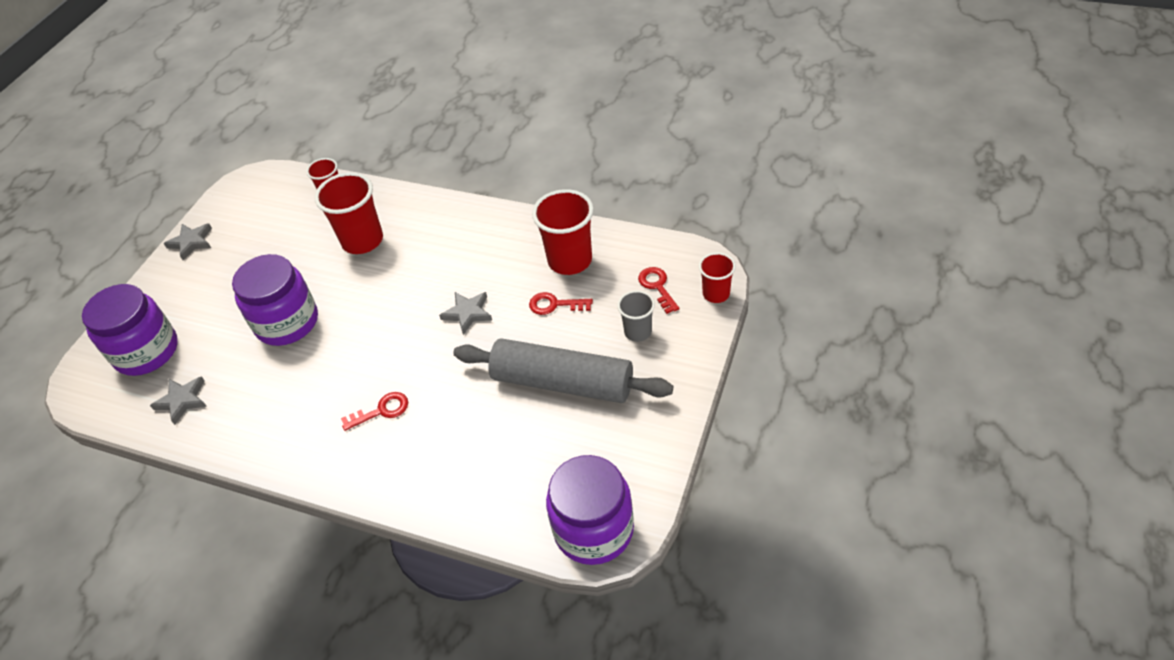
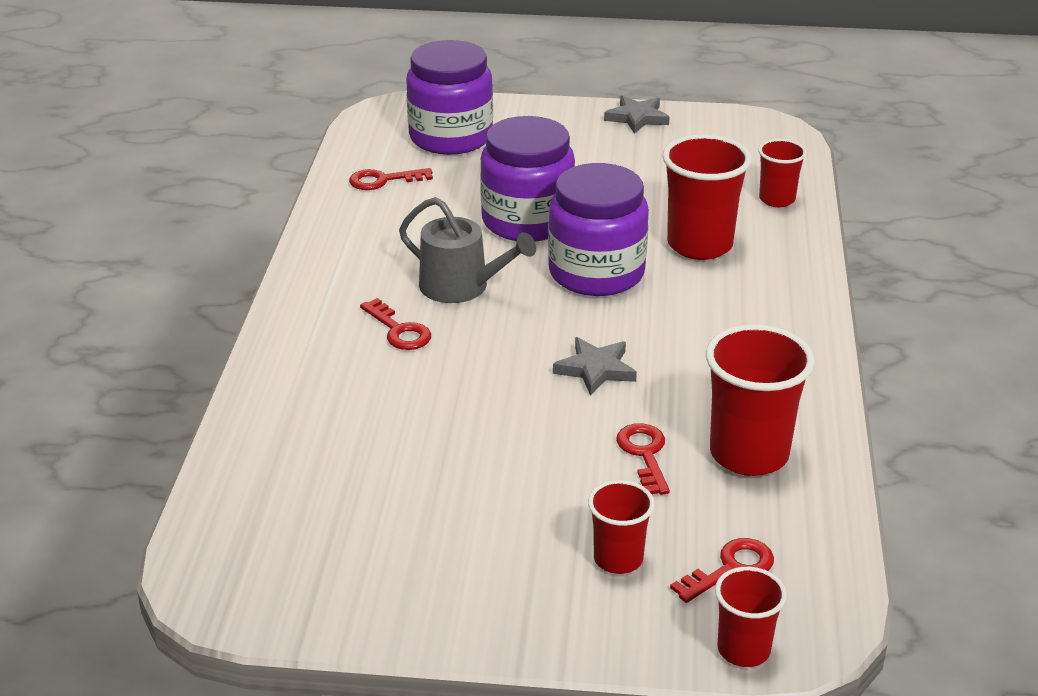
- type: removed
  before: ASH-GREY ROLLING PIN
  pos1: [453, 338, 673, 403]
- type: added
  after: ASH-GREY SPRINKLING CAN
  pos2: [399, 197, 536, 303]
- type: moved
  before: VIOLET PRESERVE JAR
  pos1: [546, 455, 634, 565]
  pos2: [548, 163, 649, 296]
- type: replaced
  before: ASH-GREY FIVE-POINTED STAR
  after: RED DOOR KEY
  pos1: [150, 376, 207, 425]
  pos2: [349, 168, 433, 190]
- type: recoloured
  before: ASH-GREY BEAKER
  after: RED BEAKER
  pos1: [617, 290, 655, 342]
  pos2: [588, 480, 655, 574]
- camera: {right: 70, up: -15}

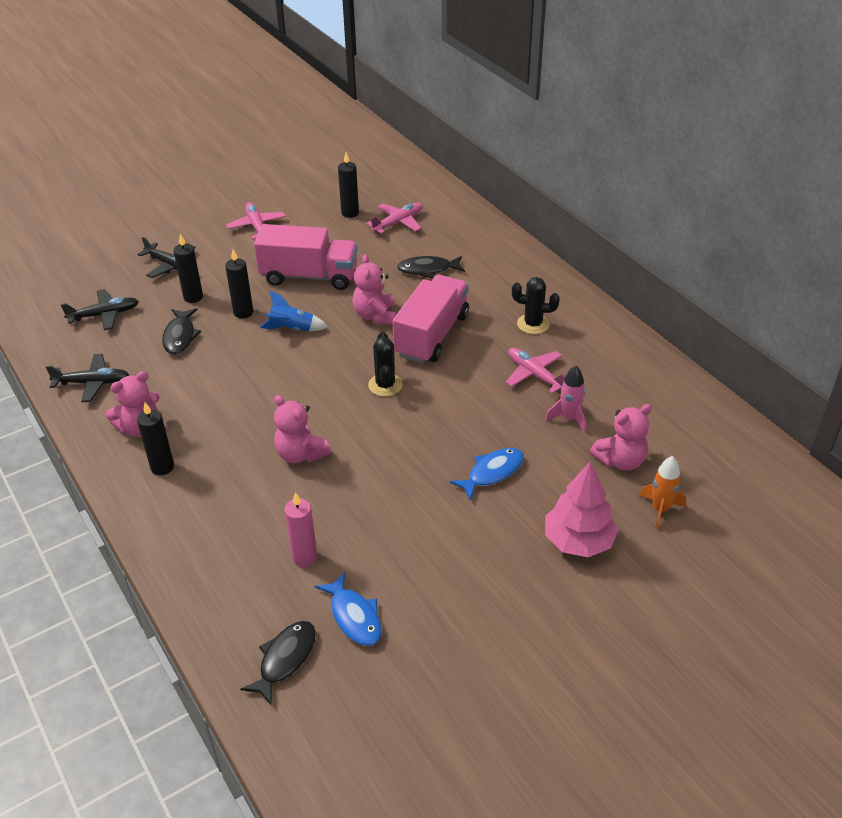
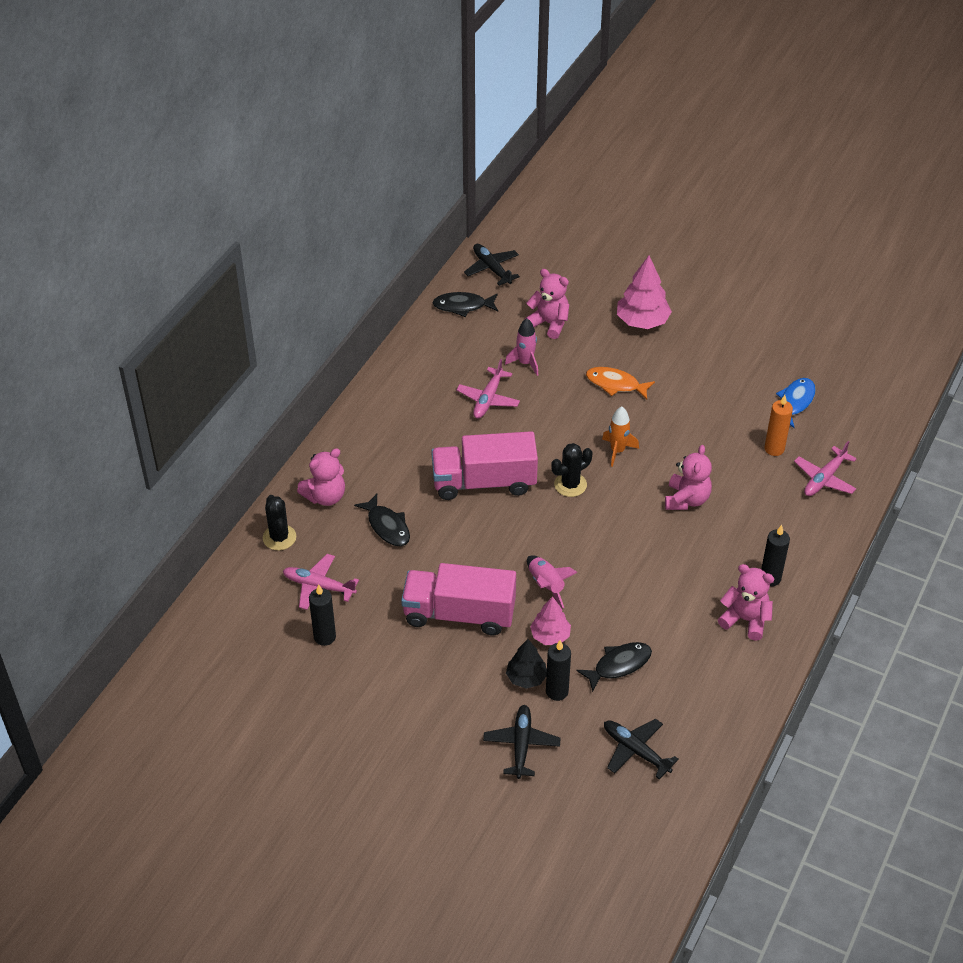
- type: added
  after: EBONY FIR TREE
  pos2: [506, 639, 547, 689]
- type: moved
  before: EBONY TOY PLANE
  pos1: [46, 354, 129, 402]
  pos2: [464, 244, 520, 286]
- type: moved
  before: PINK TOY PLANE
  pos1: [226, 202, 286, 240]
  pos2: [794, 441, 857, 496]
- type: moved
  before: EBONY FISH
  pos1: [240, 621, 316, 706]
  pos2: [432, 292, 498, 317]
- type: moved
  before: PINK TEDDY BEAR
  pos1: [352, 254, 396, 325]
  pos2: [297, 448, 345, 506]
- type: moved
  before: EBONY CACTUS
  pos1: [512, 277, 560, 334]
  pos2: [263, 495, 296, 550]
- type: moved
  before: ORANGE ROCKET
  pos1: [639, 456, 686, 530]
  pos2: [602, 407, 639, 467]
- type: replaced
  before: EBONY WAX CANDLE
  after: PINK FIR TREE
  pos1: [225, 249, 253, 319]
  pos2: [530, 596, 571, 645]
- type: recoloured
  before: ROYAL BLUE ROCKET
  after: PINK ROCKET
  pos1: [260, 290, 328, 331]
  pos2: [527, 555, 578, 608]
- type: recoloured
  before: PINK WAX CANDLE
  after: ORANGE WAX CANDLE
  pos1: [285, 492, 317, 567]
  pos2: [764, 395, 793, 456]
- type: recoloured
  before: ROYAL BLUE FISH
  after: ORANGE FISH
  pos1: [450, 448, 524, 501]
  pos2: [586, 367, 655, 399]
- type: turned
  before: PINK TRUCK
  pos1: [254, 224, 358, 290]
  pos2: [401, 563, 516, 635]
  turn: -60
- camera: {right: -120, up: 5}

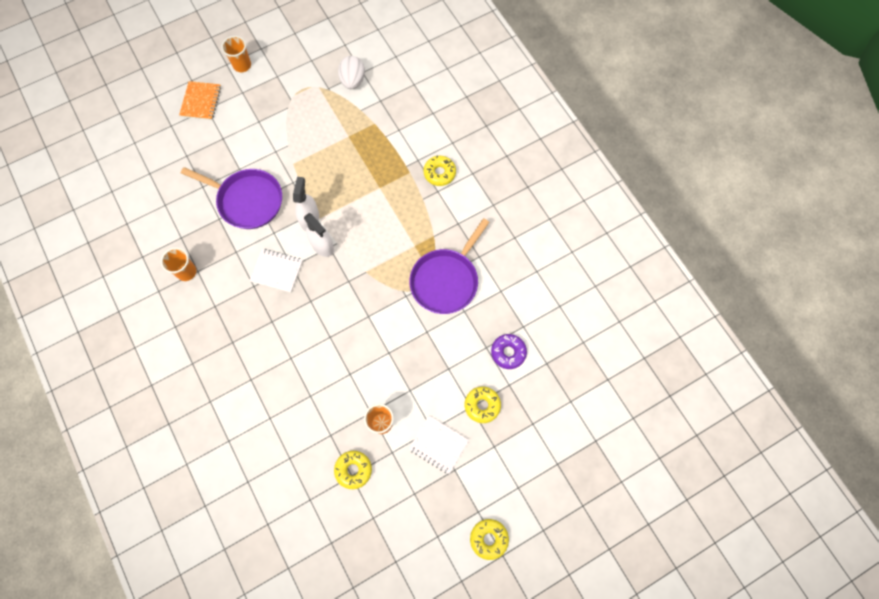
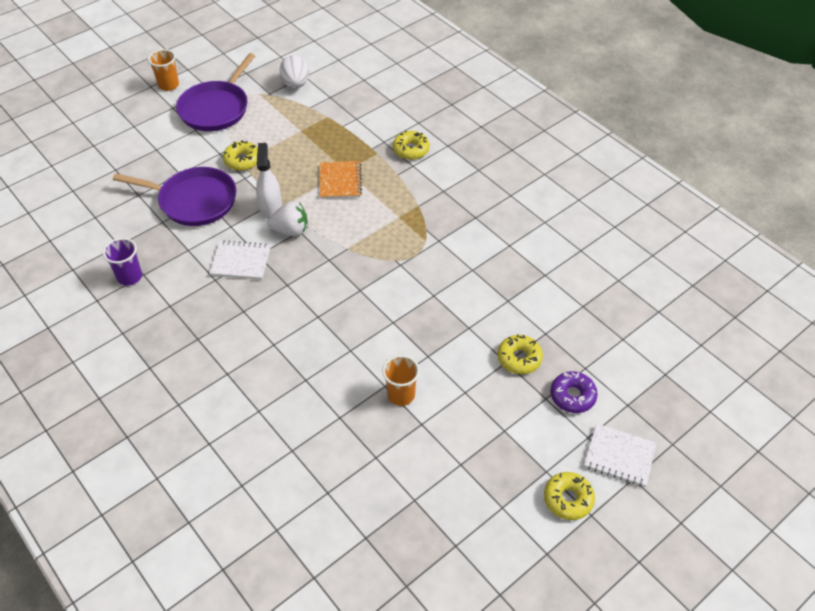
- type: moved
  before: ORANGE EXERCISE BOOK
  pos1: [179, 81, 221, 120]
  pos2: [320, 161, 362, 199]
- type: moved
  before: YELLOW GLAZED DONUT
  pos1: [334, 451, 372, 489]
  pos2: [223, 140, 258, 171]
- type: moved
  before: VIOLET PAN
  pos1: [409, 218, 489, 314]
  pos2: [176, 53, 255, 131]
- type: moved
  before: WHITE EXERCISE BOOK
  pos1: [409, 416, 469, 474]
  pos2: [584, 423, 657, 487]
- type: moved
  before: VIOLET GLAZED DONUT
  pos1: [491, 334, 527, 369]
  pos2: [550, 371, 598, 413]
- type: replaced
  before: WHITE SPRAY BOTTLE
  after: WHITE TOY STRAWBERRY
  pos1: [304, 213, 334, 257]
  pos2: [267, 202, 308, 236]
- type: recoloured
  before: ORANGE BEAKER
  after: VIOLET BEAKER
  pos1: [161, 247, 197, 281]
  pos2: [103, 238, 142, 286]
- camera: {right: -10, up: -20}

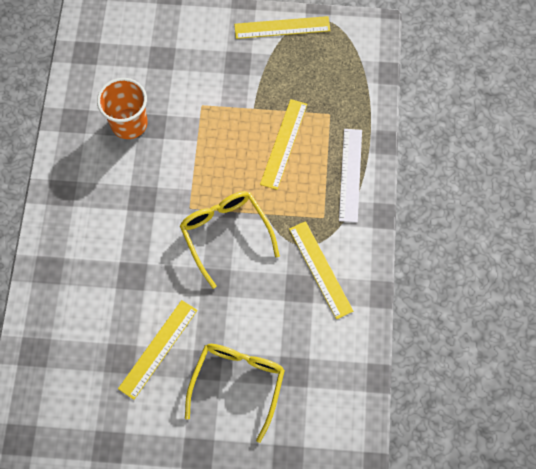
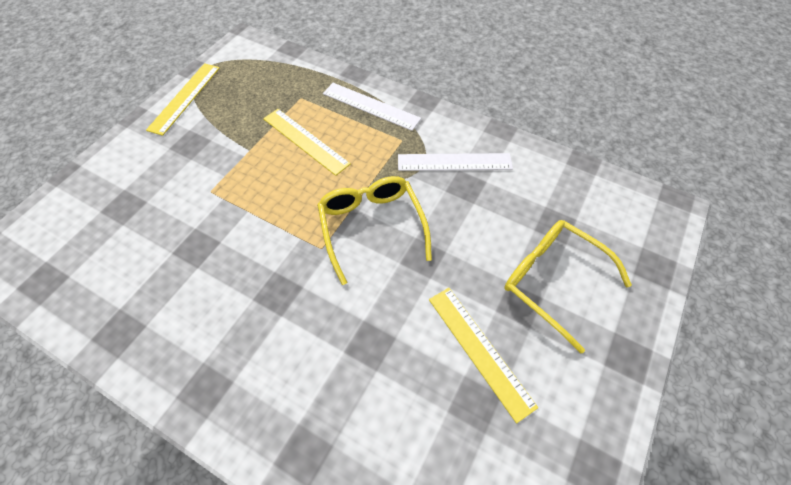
- type: removed
  before: ORANGE BEAKER
  pos1: [97, 78, 148, 139]
- type: recoloured
  before: YELLOW STRAIGHTEDGE
  after: WHITE STRAIGHTEDGE
  pos1: [289, 221, 353, 319]
  pos2: [398, 153, 513, 171]
- type: turned
  before: YELLOW GLASSES
  pos1: [180, 191, 280, 289]
  pos2: [317, 176, 432, 285]
  turn: 75
- camera: {right: -65, up: -10}

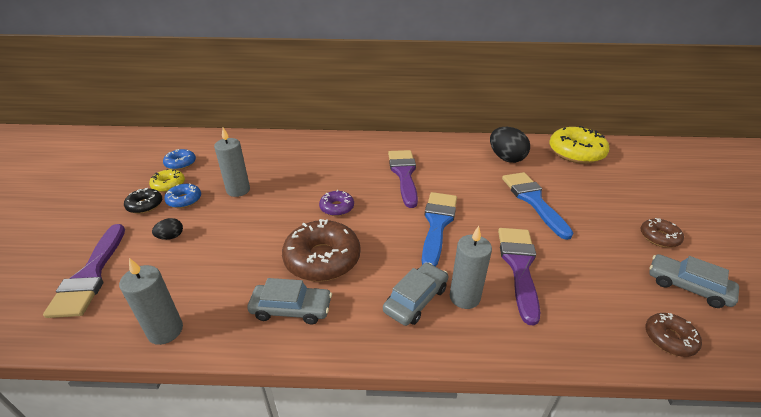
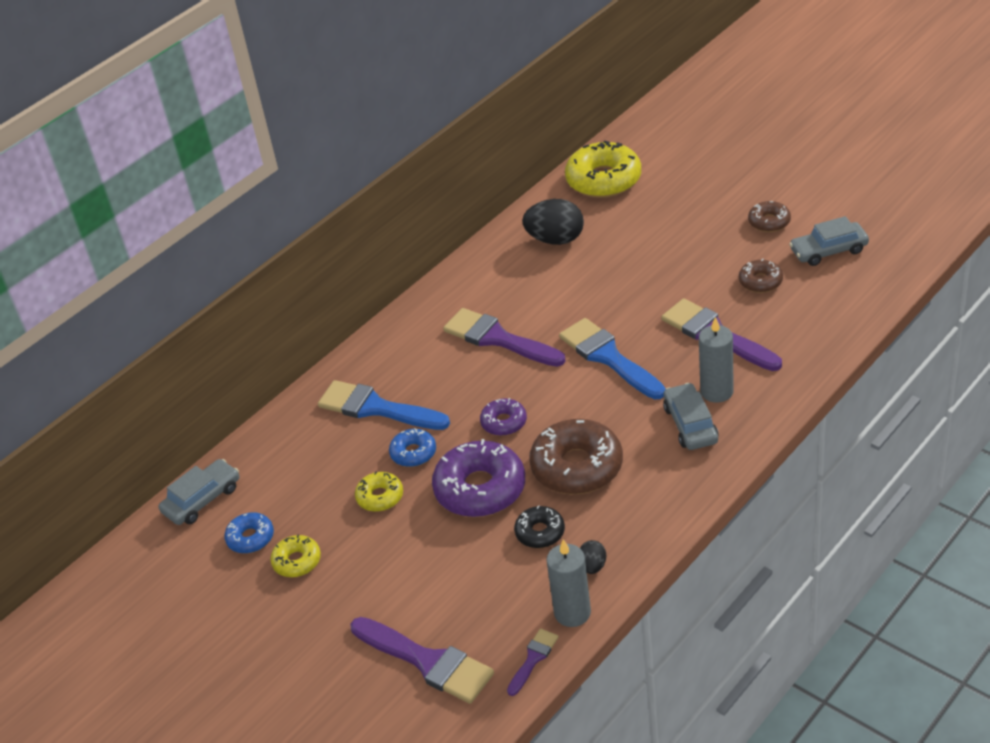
- type: added
  after: VIOLET GLAZED DONUT
  pos2: [432, 439, 525, 517]
- type: added
  after: VIOLET PAINTBRUSH
  pos2: [507, 629, 559, 696]
- type: moved
  before: EBONY GLAZED DONUT
  pos1: [124, 188, 162, 214]
  pos2: [514, 505, 565, 548]
- type: moved
  before: EBONY TOY EGG
  pos1: [152, 218, 183, 240]
  pos2: [580, 540, 606, 574]
- type: moved
  before: ROYAL BLUE GLAZED DONUT
  pos1: [164, 183, 201, 208]
  pos2: [389, 428, 436, 467]
- type: moved
  before: ASH-GREY TOY CAR
  pos1: [247, 278, 332, 325]
  pos2: [159, 459, 239, 525]
- type: moved
  before: ROYAL BLUE PAINTBRUSH
  pos1: [502, 172, 573, 240]
  pos2: [318, 380, 450, 430]
- type: moved
  before: DARK BROWN GLAZED DONUT
  pos1: [646, 313, 702, 357]
  pos2: [739, 259, 783, 293]
- type: replaced
  before: ASH-GREY WAX CANDLE
  after: YELLOW GLAZED DONUT
  pos1: [214, 128, 250, 197]
  pos2: [355, 471, 403, 512]
- camera: {right: -45, up: 5}

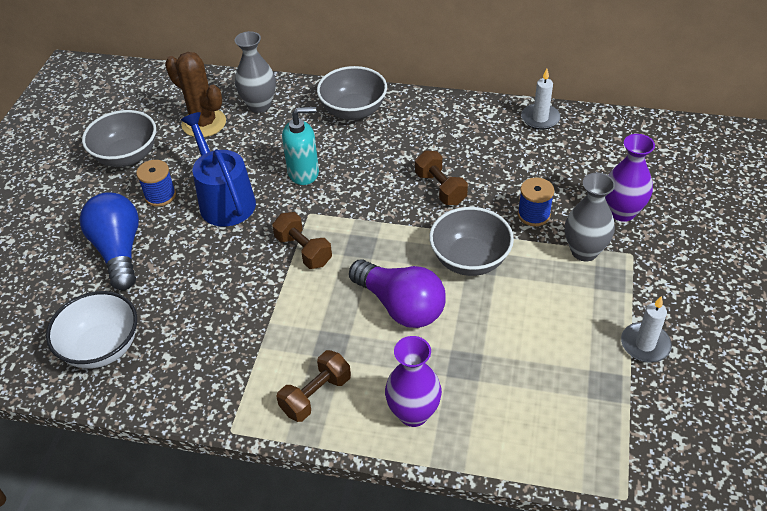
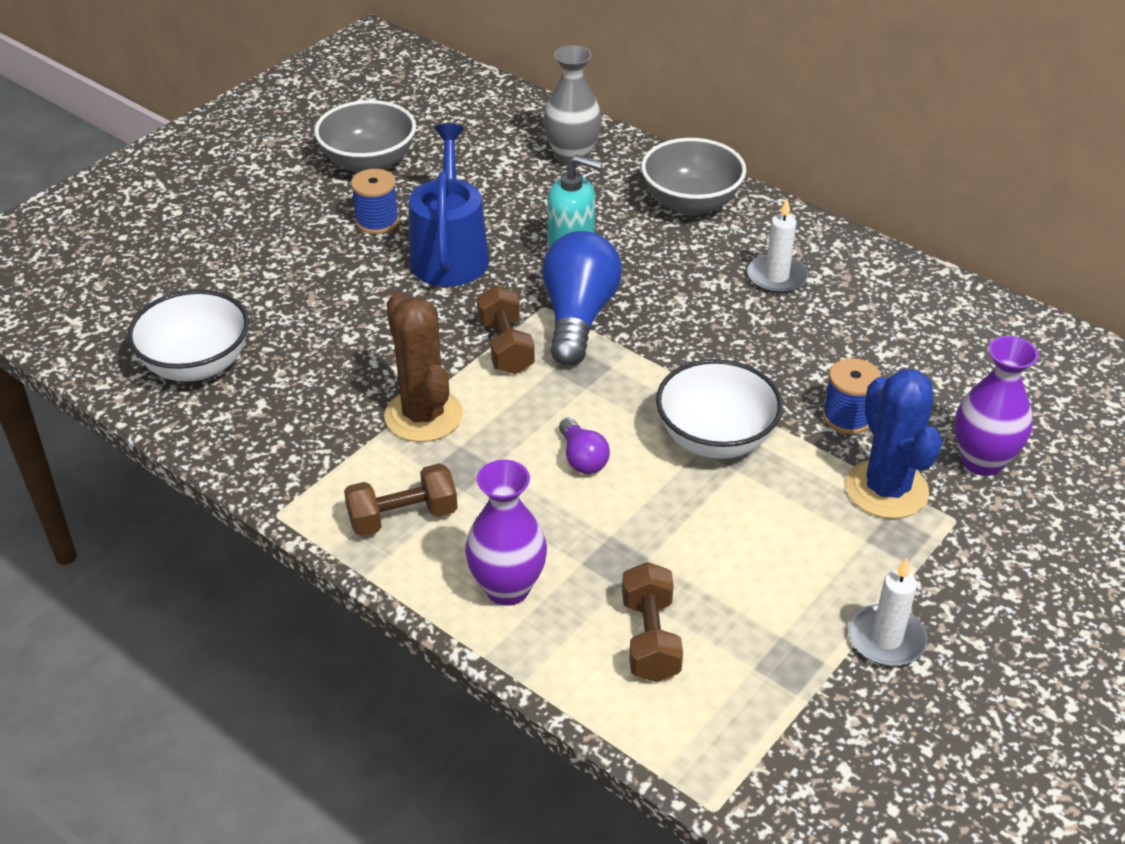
- type: moved
  before: ROYAL BLUE BULB
  pos1: [80, 192, 139, 290]
  pos2: [542, 231, 622, 366]
- type: moved
  before: DARK BROWN CACTUS
  pos1: [165, 52, 226, 137]
  pos2: [385, 292, 463, 442]
- type: moved
  before: DARK BROWN FREE WEIGHT
  pos1: [415, 150, 468, 205]
  pos2: [622, 562, 683, 682]
- type: moved
  before: WHITE WAX CANDLE
  pos1: [521, 69, 561, 130]
  pos2: [747, 199, 808, 294]
- type: replaced
  before: ASH-GREY VASE
  after: ROYAL BLUE CACTUS
  pos1: [565, 173, 615, 261]
  pos2: [846, 369, 942, 519]
- type: recoloured
  before: ASH-GREY DEEP DISH
  after: WHITE DEEP DISH
  pos1: [429, 207, 514, 276]
  pos2: [656, 359, 783, 459]
- type: resized
  before: VIOLET BULB
  pos1: [349, 259, 446, 328]
  pos2: [559, 418, 610, 474]
  scale: 0.49
- camera: {right: 25, up: -5}

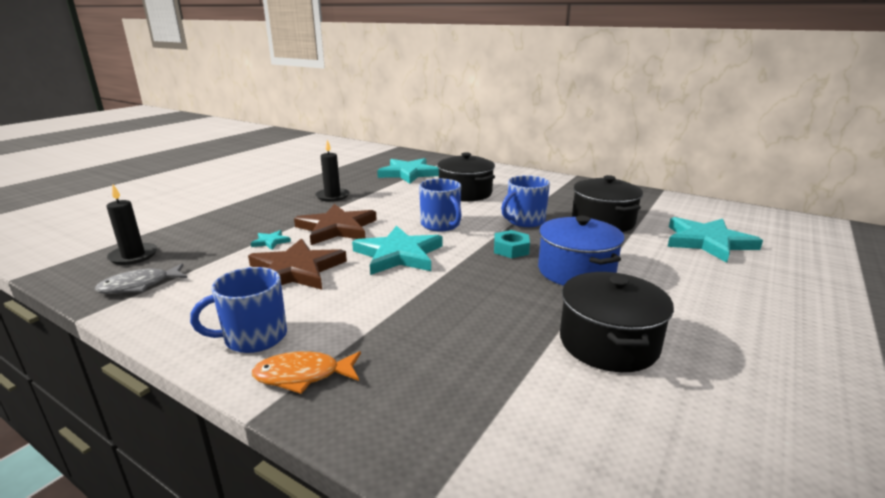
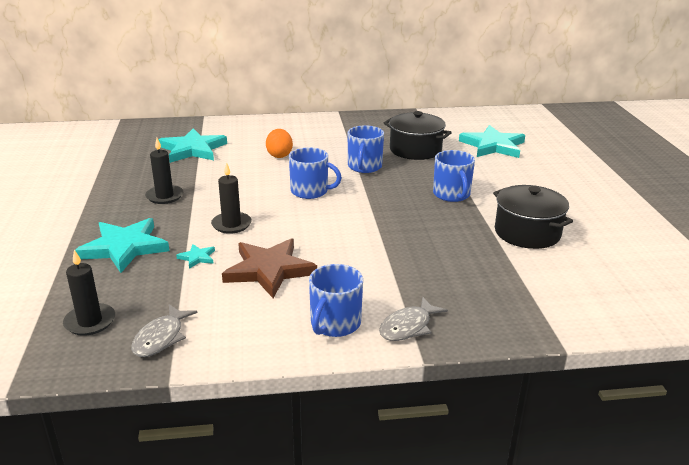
- type: removed
  before: TEAL NUT
  pos1: [494, 230, 530, 258]
- type: moved
  before: TEAL FIVE-POINTED STAR
  pos1: [352, 225, 443, 275]
  pos2: [75, 218, 170, 273]
- type: replaced
  before: DARK BROWN FIVE-POINTED STAR
  after: EBONY WAX CANDLE
  pos1: [294, 204, 377, 245]
  pos2: [211, 162, 252, 234]
- type: replaced
  before: EBONY COOKING POT
  after: ORANGE TOY EGG
  pos1: [437, 152, 495, 201]
  pos2: [266, 129, 293, 158]
- type: replaced
  before: ROYAL BLUE COOKING POT
  after: ROYAL BLUE MUG
  pos1: [538, 216, 625, 286]
  pos2: [433, 150, 475, 202]
- type: recoloured
  before: ORANGE FISH
  after: ASH-GREY FISH
  pos1: [252, 351, 361, 394]
  pos2: [379, 297, 448, 341]
- camera: {right: -40, up: 5}

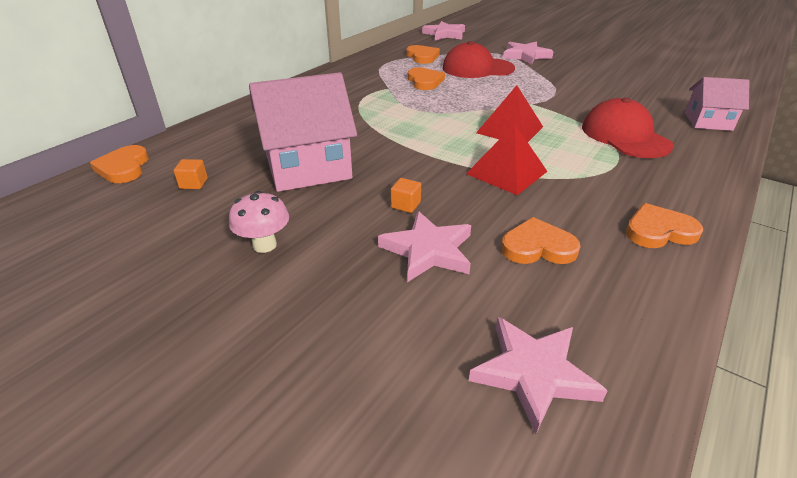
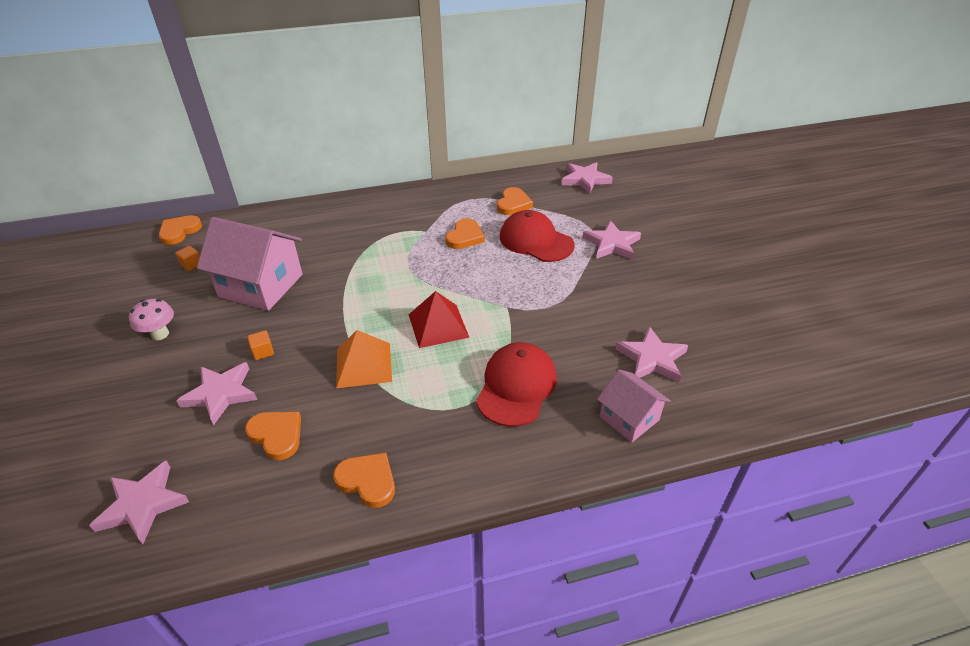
- type: added
  after: PINK FIVE-POINTED STAR
  pos2: [616, 326, 688, 382]
- type: recoloured
  before: RED SOLID PYRAMID
  after: ORANGE SOLID PYRAMID
  pos1: [466, 123, 548, 195]
  pos2: [336, 330, 392, 388]
- camera: {right: 40, up: 5}

